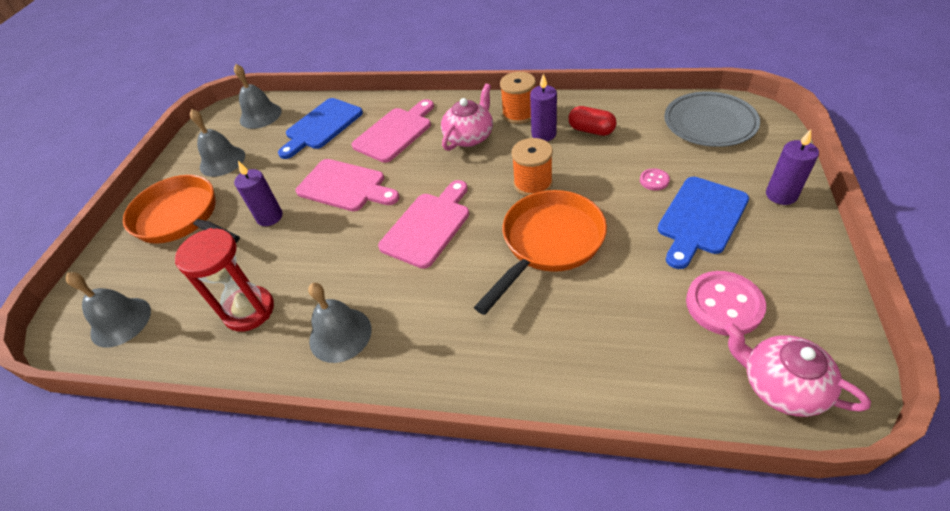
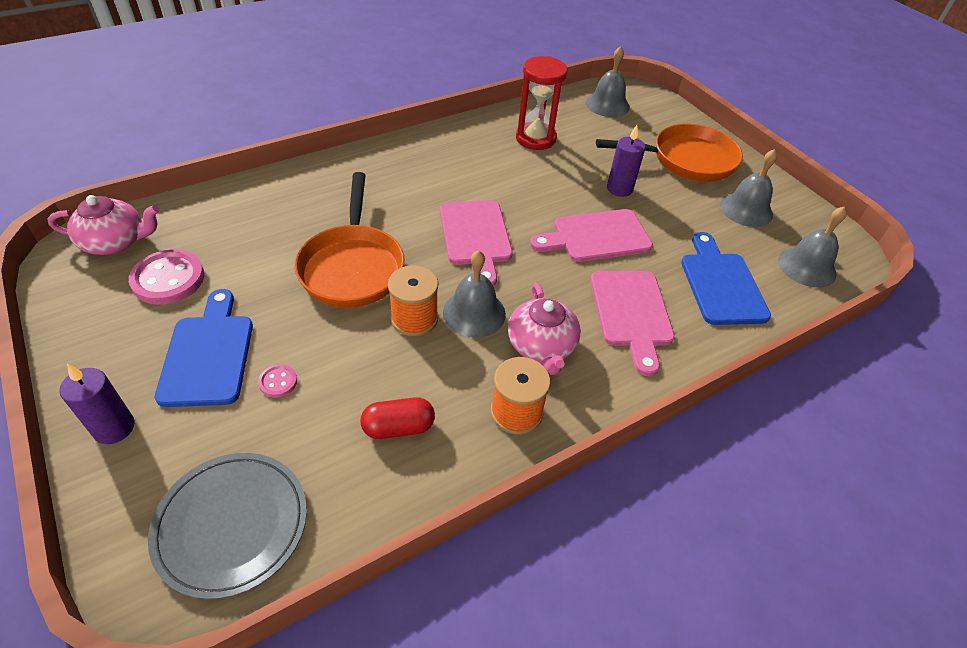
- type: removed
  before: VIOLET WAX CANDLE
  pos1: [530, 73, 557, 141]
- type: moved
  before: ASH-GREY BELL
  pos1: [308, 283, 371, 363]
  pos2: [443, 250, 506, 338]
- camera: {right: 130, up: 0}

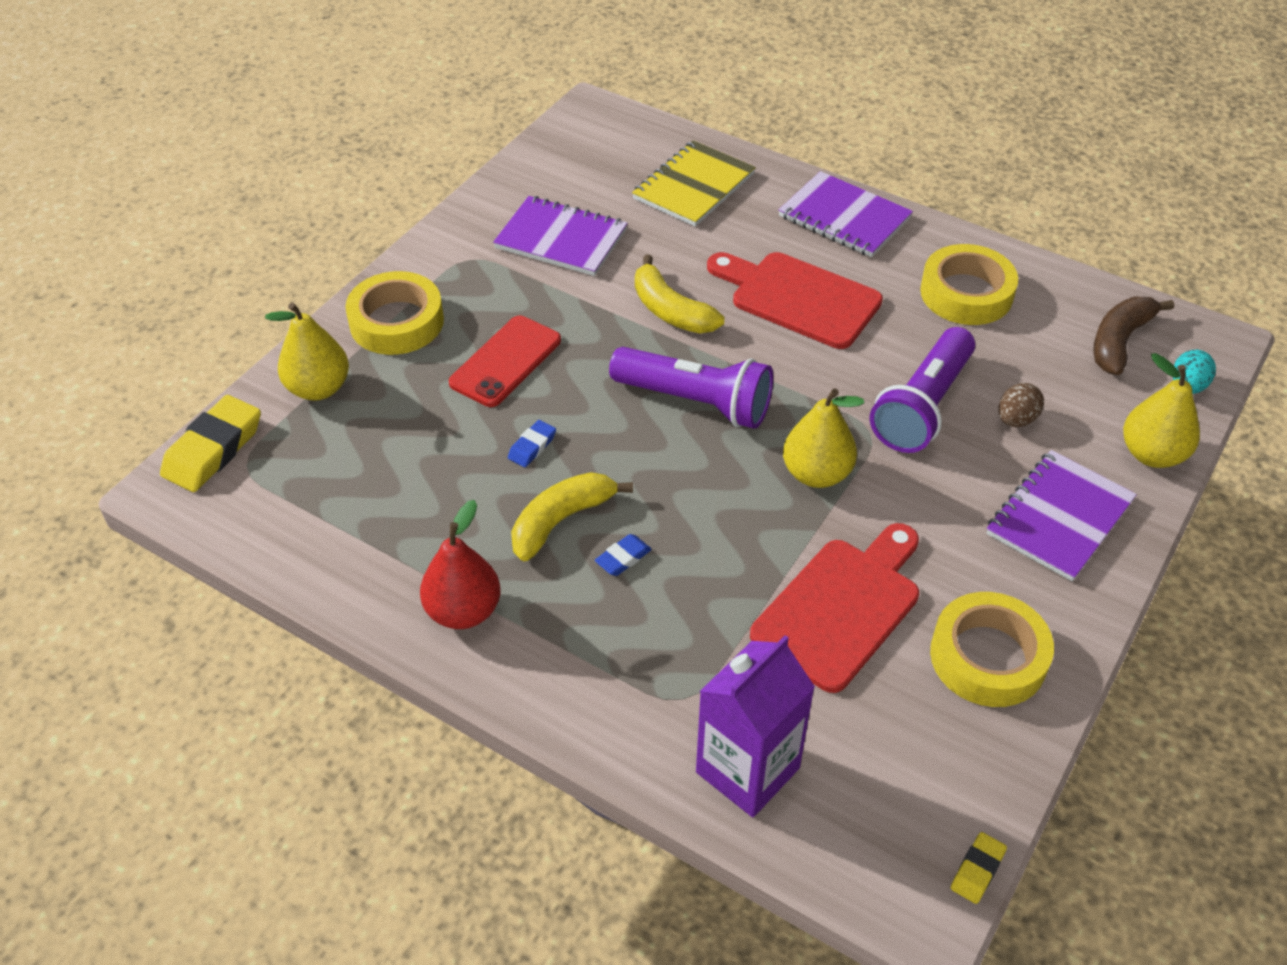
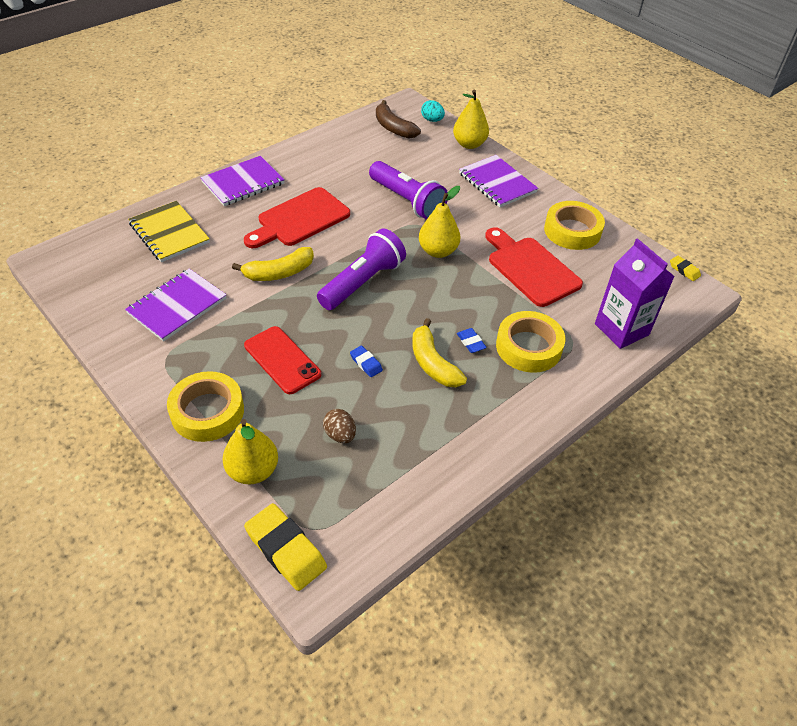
- type: removed
  before: RED PEAR FRUIT
  pos1: [420, 500, 500, 629]
- type: moved
  before: YELLOW TAPE
  pos1: [920, 244, 1018, 325]
  pos2: [496, 311, 566, 373]
- type: moved
  before: DARK BROWN TOY EGG
  pos1: [999, 383, 1044, 427]
  pos2: [323, 409, 356, 443]
- camera: {right: -75, up: 0}

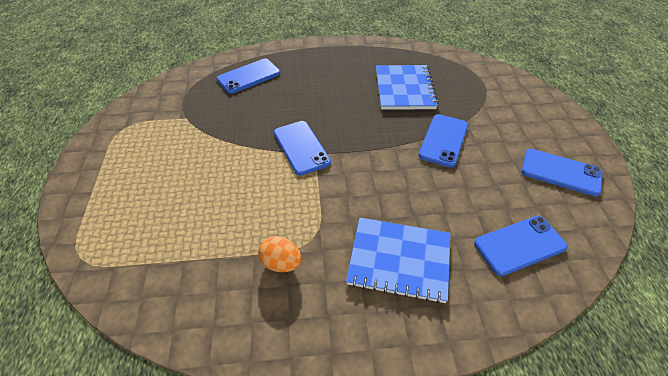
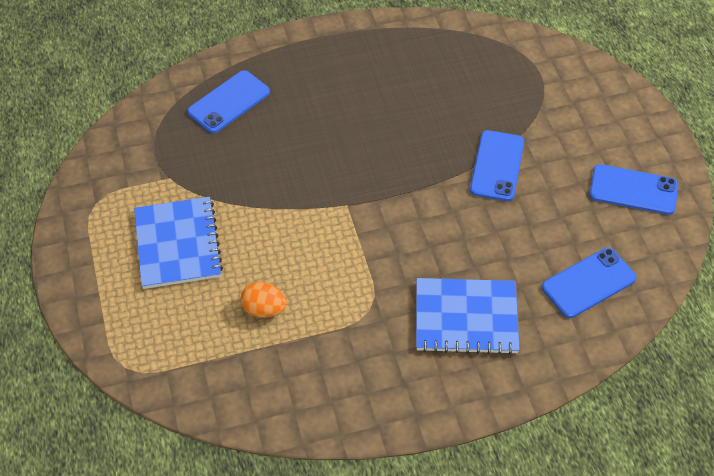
- type: removed
  before: ROYAL BLUE MOBILE PHONE
  pos1: [274, 121, 331, 176]
- type: moved
  before: ORANGE TOY EGG
  pos1: [258, 236, 301, 272]
  pos2: [241, 282, 287, 317]
- type: moved
  before: ROYAL BLUE EXERCISE BOOK
  pos1: [376, 65, 439, 110]
  pos2: [134, 197, 223, 289]
- camera: {right: -10, up: 5}

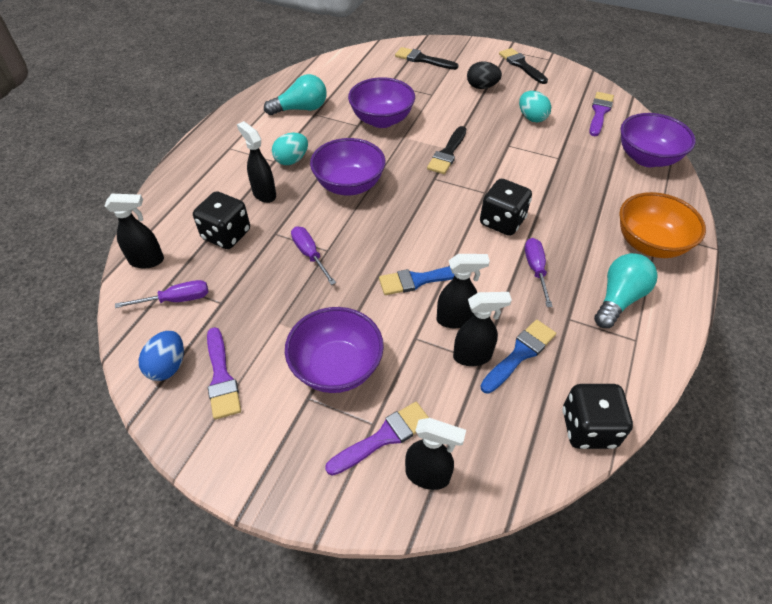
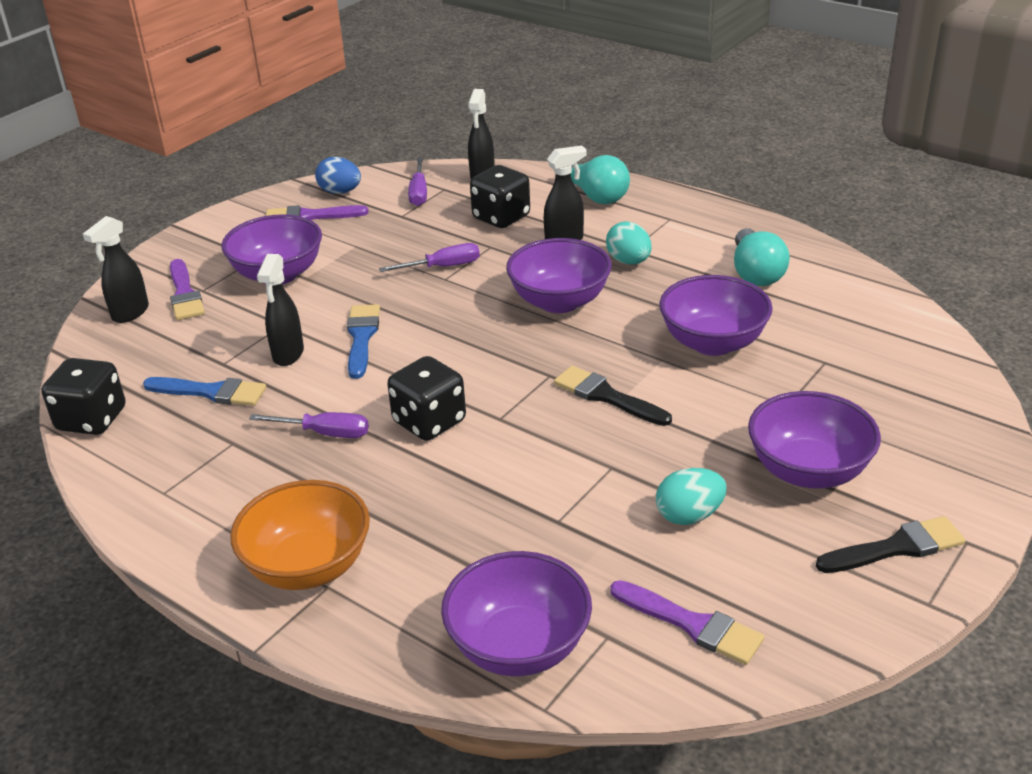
- type: removed
  before: EBONY PAINTBRUSH
  pos1: [395, 47, 459, 70]
- type: removed
  before: EBONY SPRAY BOTTLE
  pos1: [453, 292, 512, 366]
- type: moved
  before: TEAL BULB
  pos1: [594, 253, 658, 328]
  pos2: [570, 155, 630, 204]
- type: replaced
  before: EBONY TOY EGG
  after: VIOLET DEEP DISH
  pos1: [467, 62, 502, 89]
  pos2: [748, 391, 881, 489]
- type: turned
  before: ROYAL BLUE PAINTBRUSH
  pos1: [480, 320, 556, 394]
  pos2: [143, 377, 266, 406]
  turn: -45
- camera: {right: 105, up: -15}

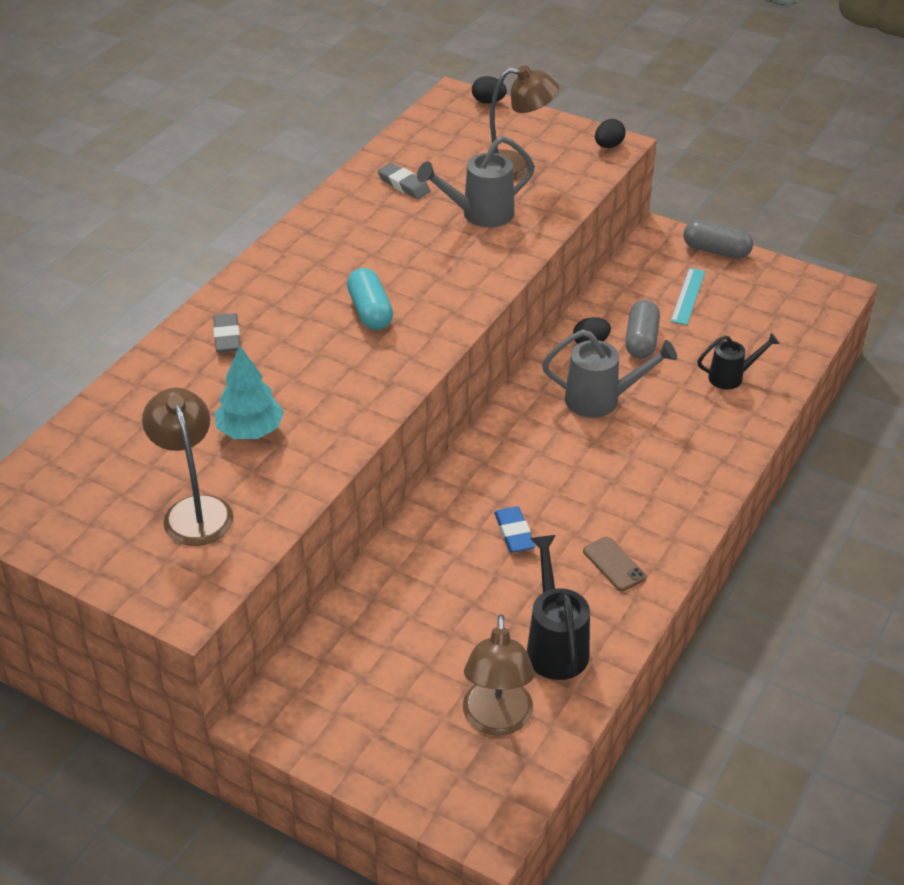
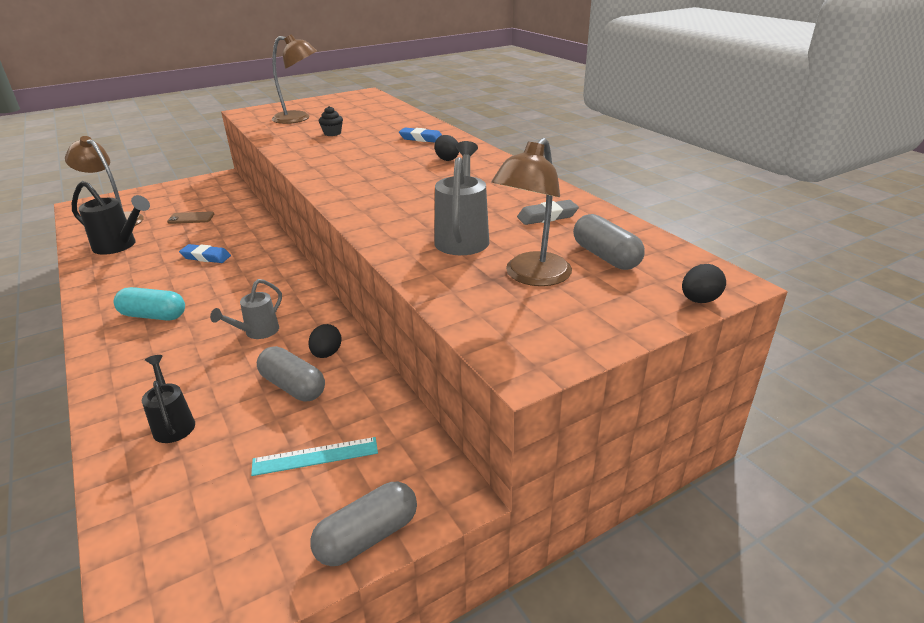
- type: added
  after: ASH-GREY PILL
  pos2: [573, 214, 645, 270]
- type: moved
  before: TEAL PILL
  pos1: [347, 268, 393, 330]
  pos2: [114, 287, 185, 321]
- type: moved
  before: DARK BROWN MOBILE PHONE
  pos1: [583, 537, 646, 591]
  pos2: [167, 212, 214, 224]
- type: moved
  before: EBONY TOY EGG
  pos1: [595, 119, 626, 148]
  pos2: [435, 135, 459, 161]
- type: replaced
  before: TEAL FIR TREE
  after: EBONY FAIRY CAKE
  pos1: [215, 346, 284, 439]
  pos2: [319, 106, 343, 136]
- type: recoloured
  before: ASH-GREY PENCIL ERASER
  after: ROYAL BLUE PENCIL ERASER
  pos1: [213, 313, 240, 353]
  pos2: [399, 128, 442, 142]
- type: turned
  before: TEAL STRAIGHTEDGE
  pos1: [671, 268, 705, 325]
  pos2: [251, 437, 378, 476]
  turn: -60
- type: turned
  before: EBONY SPRINKLING CAN
  pos1: [698, 333, 780, 390]
  pos2: [142, 355, 195, 443]
  turn: 135
- type: resized
  before: ASH-GREY SPRINKLING CAN
  pos1: [542, 330, 677, 418]
  pos2: [210, 279, 282, 339]
  scale: 0.64
- camera: {right: 120, up: -10}

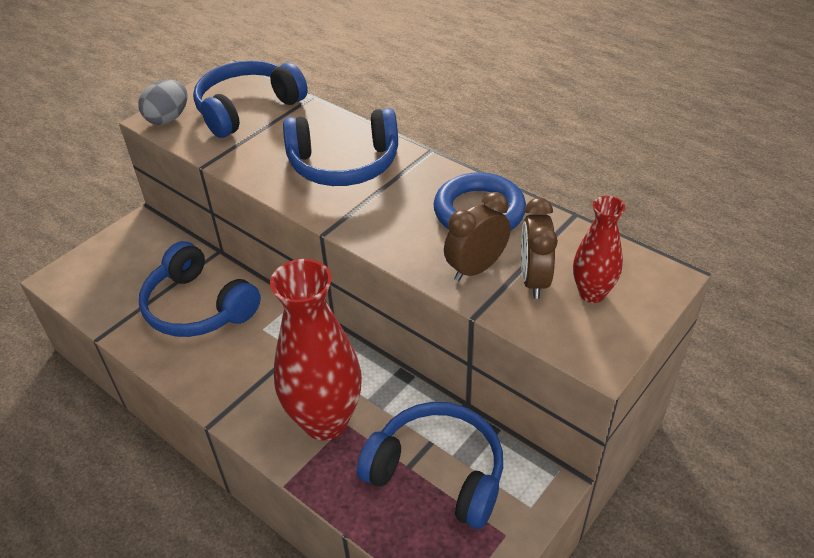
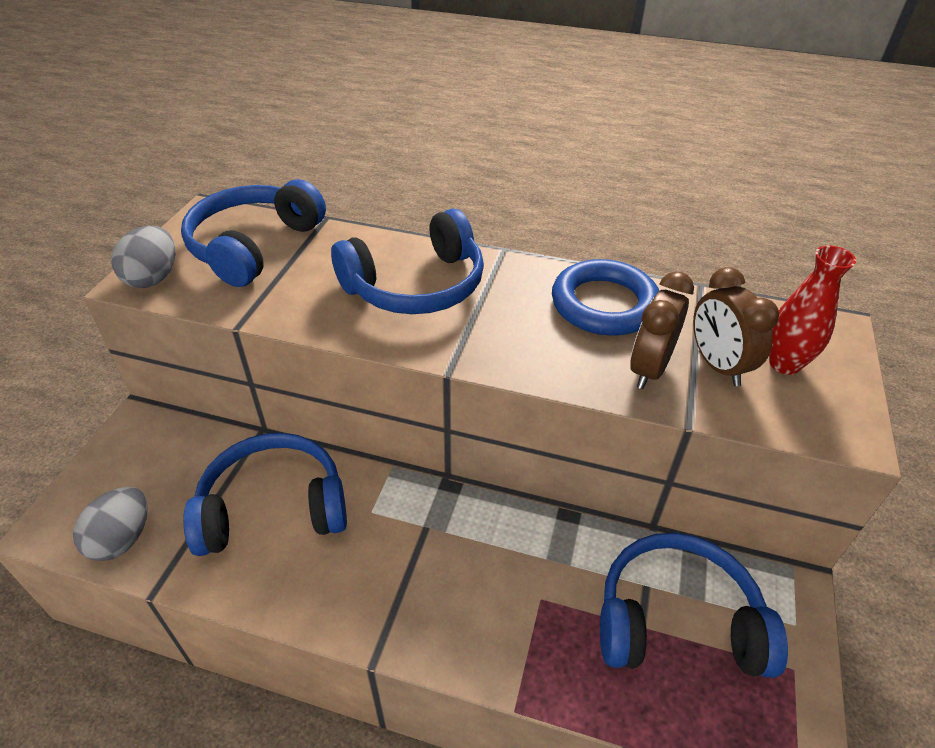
- type: removed
  before: RED VASE
  pos1: [270, 259, 362, 441]
- type: added
  after: ASH-GREY TOY EGG
  pos2: [73, 487, 148, 561]
- type: turned
  before: ROYAL BLUE OVER-EAR HEADPHONES
  pos1: [139, 241, 261, 337]
  pos2: [183, 433, 347, 556]
  turn: 150
- camera: {right: -25, up: 0}

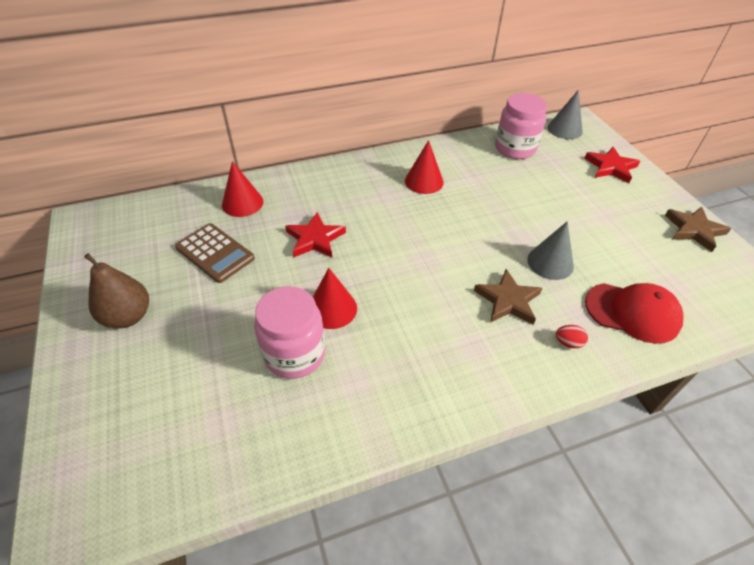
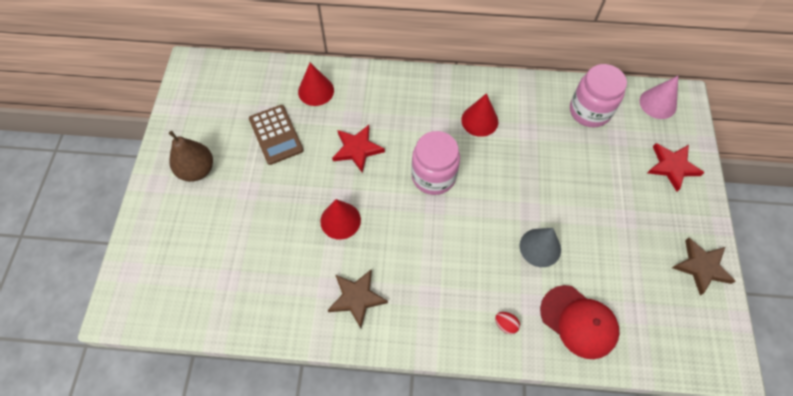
- type: moved
  before: PINK PRESERVE JAR
  pos1: [254, 286, 325, 379]
  pos2: [411, 131, 460, 195]
- type: moved
  before: DARK BROWN FIVE-POINTED STAR
  pos1: [474, 269, 542, 325]
  pos2: [328, 269, 388, 328]
- type: recoloured
  before: ASH-GREY SOLID CONE
  after: PINK SOLID CONE
  pos1: [547, 90, 583, 139]
  pos2: [640, 76, 678, 119]
- camera: {right: 25, up: 15}

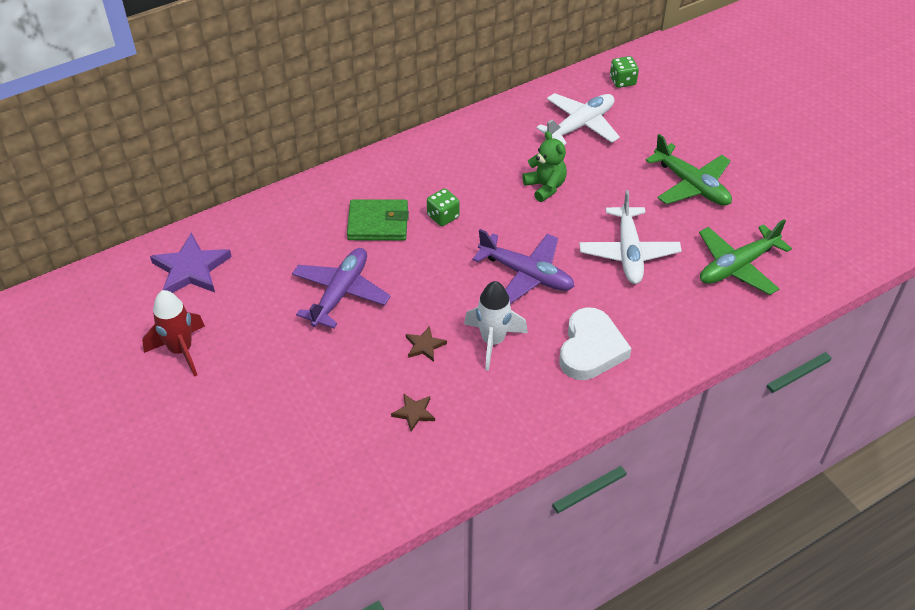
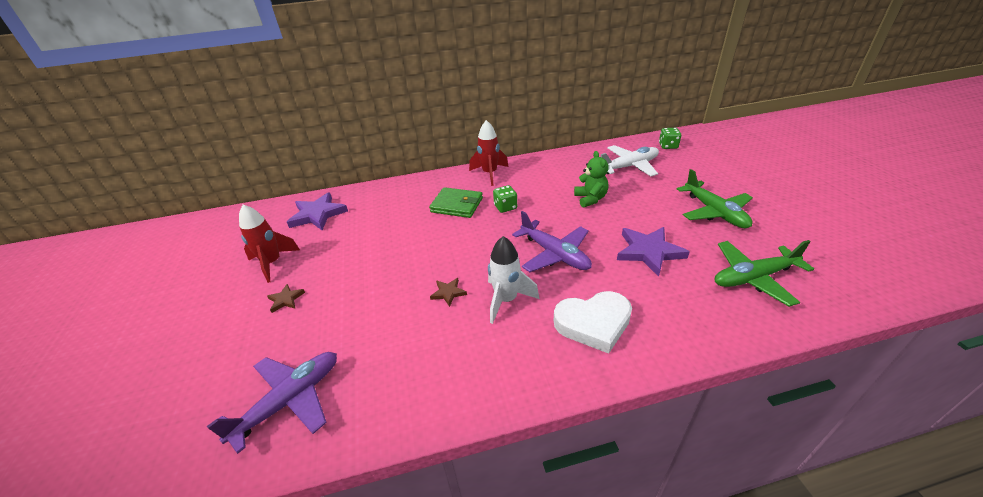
- type: added
  after: RED ROCKET
  pos2: [469, 120, 508, 186]
- type: moved
  before: VIOLET TOY PLANE
  pos1: [292, 248, 391, 328]
  pos2: [207, 352, 337, 454]
- type: moved
  before: DARK BROWN FIVE-POINTED STAR
  pos1: [391, 393, 435, 431]
  pos2: [267, 284, 305, 313]
- type: replaced
  before: WHITE TOY PLANE
  after: VIOLET FIVE-POINTED STAR
  pos1: [579, 190, 682, 284]
  pos2: [617, 227, 690, 277]
- type: turned
  before: WHITE LOVE HEART
  pos1: [559, 307, 632, 380]
  pos2: [554, 291, 632, 354]
  turn: 45
- camera: {right: 20, up: -10}

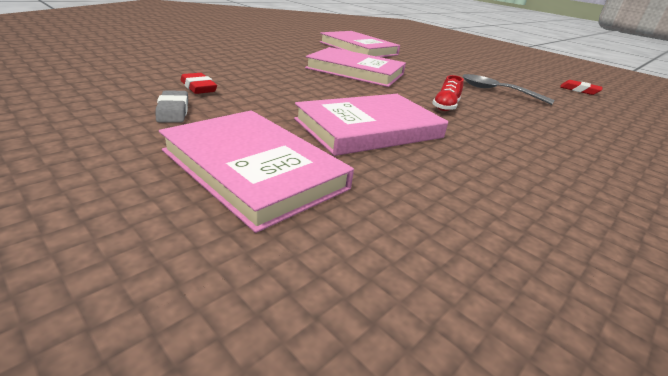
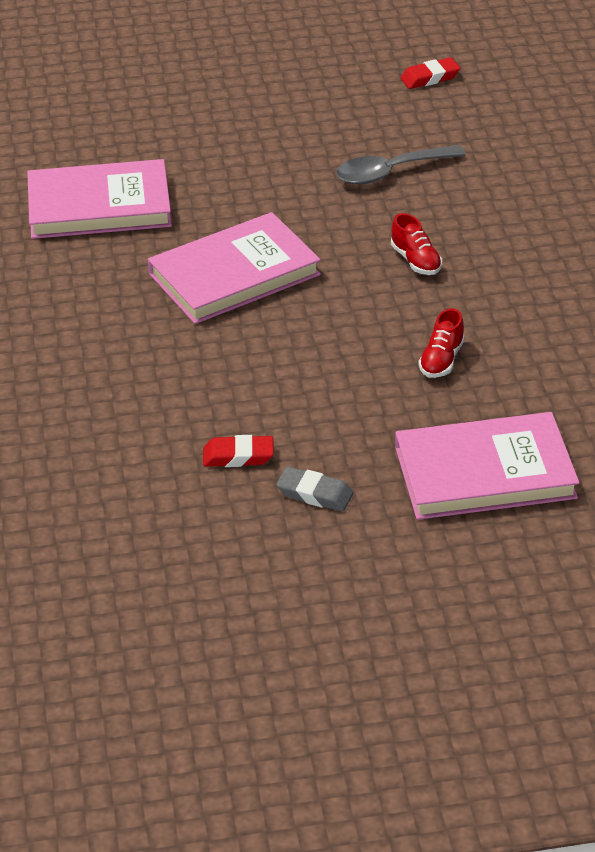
- type: replaced
  before: PINK HARDBACK
  after: RED LACE-UP SHOE
  pos1: [294, 94, 448, 156]
  pos2: [419, 308, 465, 378]
- camera: {right: -50, up: 10}

